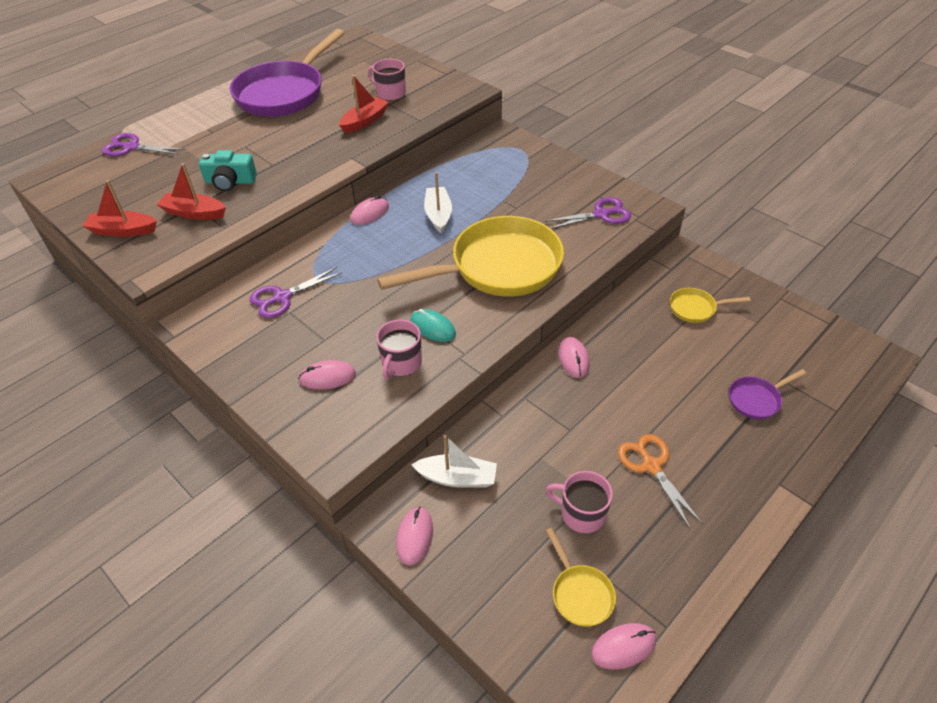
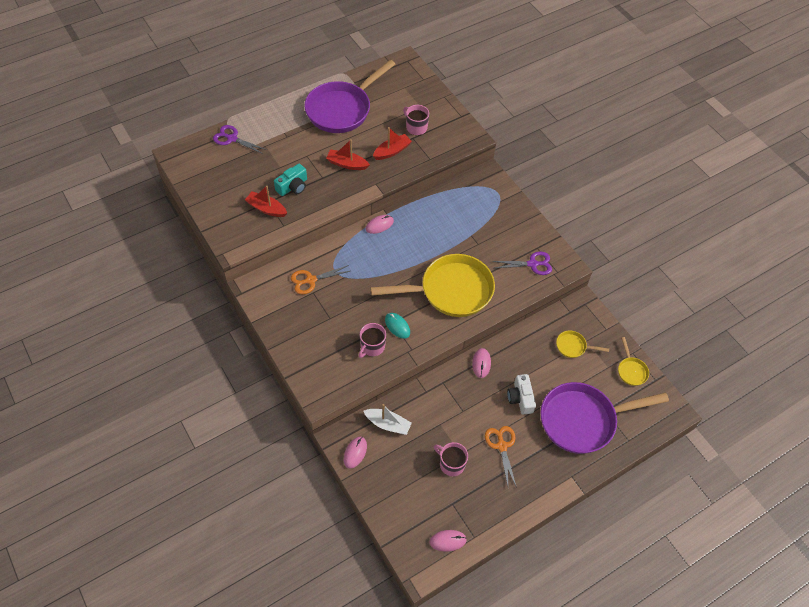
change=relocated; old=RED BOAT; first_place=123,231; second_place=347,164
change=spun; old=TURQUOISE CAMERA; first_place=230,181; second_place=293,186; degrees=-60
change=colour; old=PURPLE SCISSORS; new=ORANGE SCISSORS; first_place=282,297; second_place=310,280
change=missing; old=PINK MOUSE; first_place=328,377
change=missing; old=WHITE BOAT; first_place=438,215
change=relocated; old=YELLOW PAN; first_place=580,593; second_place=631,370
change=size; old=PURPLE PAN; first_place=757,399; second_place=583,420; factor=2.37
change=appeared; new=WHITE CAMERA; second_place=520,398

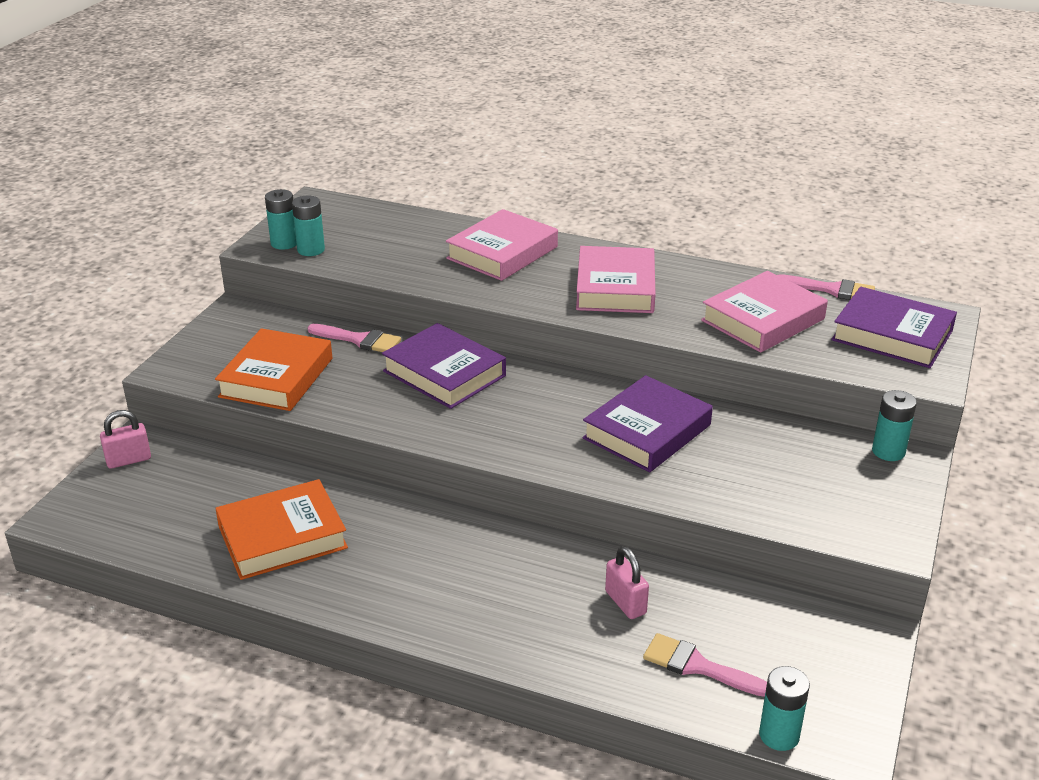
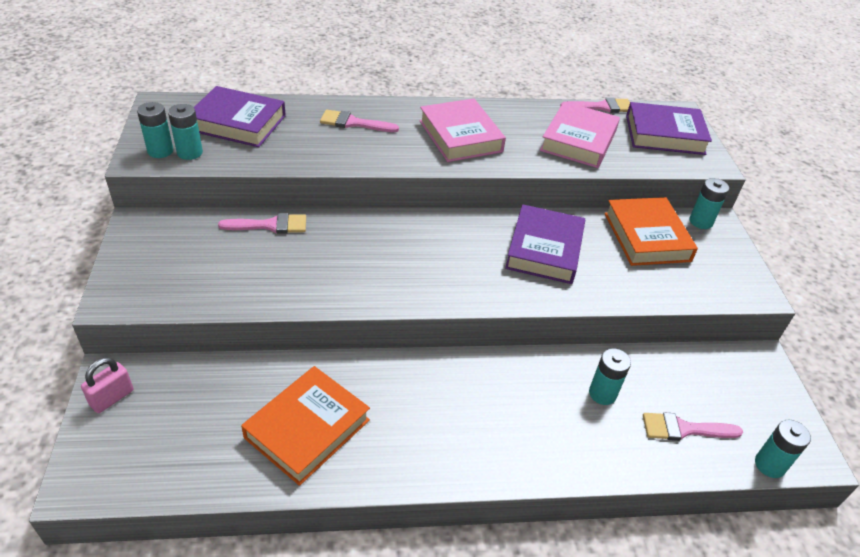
change=relocated; old=ORANGE BOOK; first_place=276,377; second_place=646,237
change=relocated; old=PURPLE BOOK; first_place=444,373; second_place=238,123
change=exchanged; old=PINK BOOK; new=PINK BRUSH; first_place=502,253; second_place=353,123
change=exchanged; old=PINK PADLOCK; new=TURQUOISE BATTERY; first_place=625,603; second_place=602,393

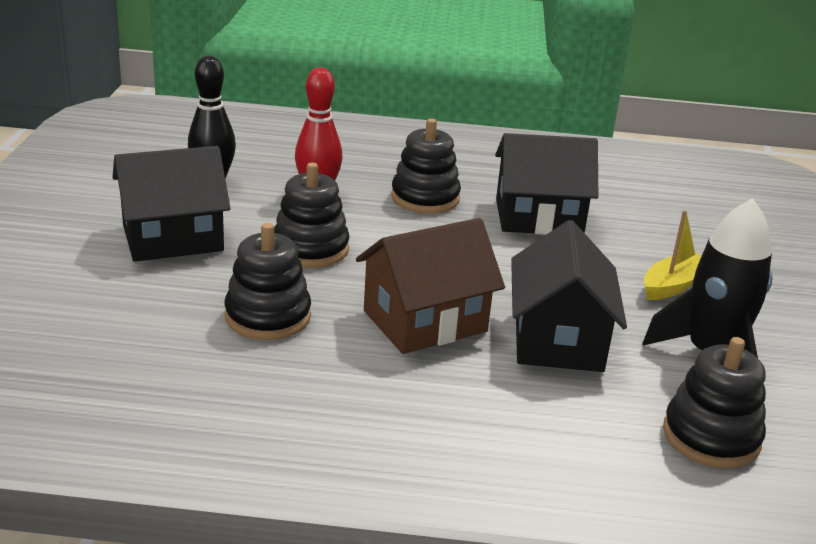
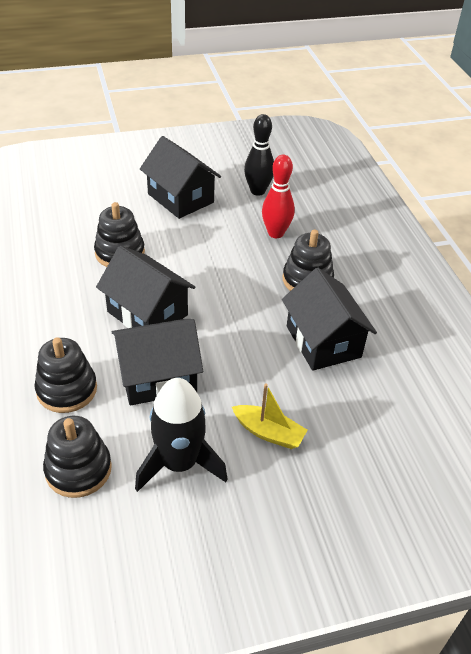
change=relocated; old=BLACK STACKING TOY; first_place=310,249; second_place=67,389
change=colour; old=BROWN HOUSE; new=BLACK HOUSE; first_place=425,321; second_place=147,313

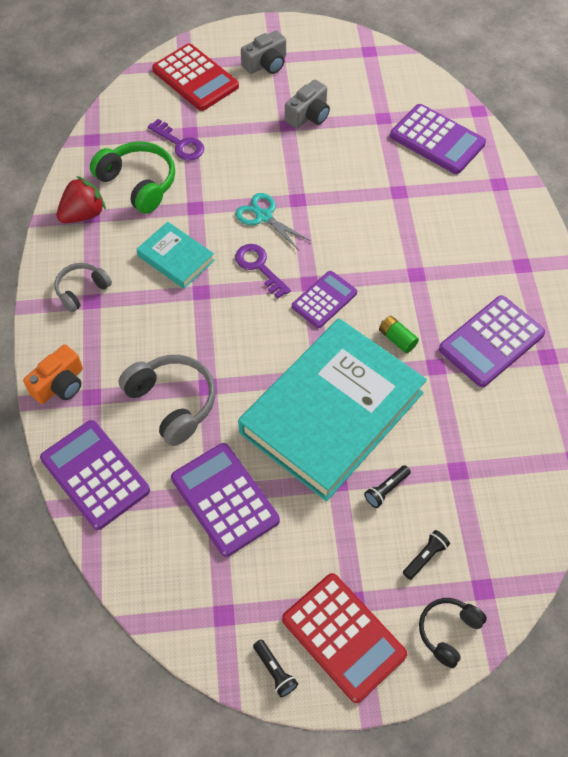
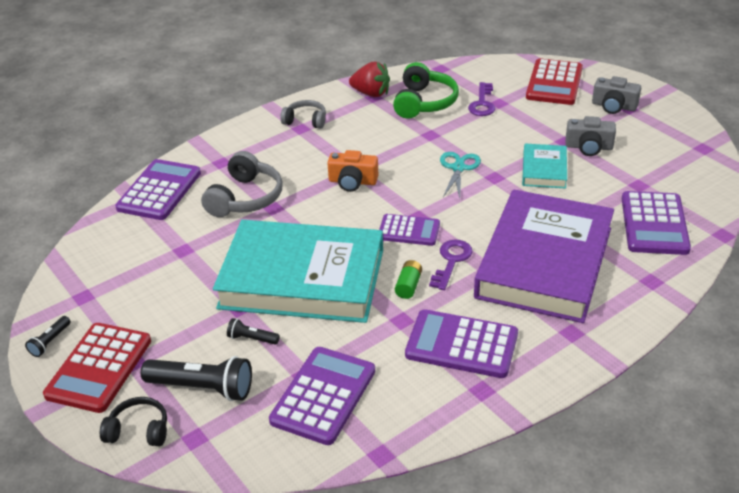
change=relocated; old=ORANGE CAMERA; first_place=60,384; second_place=352,182
change=relocated; old=TURQUOISE BOOK; first_place=176,258; second_place=544,170
change=relocated; old=PURPLE CALCULATOR; first_place=224,499; second_place=323,395
change=relocated; old=PURPLE KEY; first_place=259,267; second_place=451,261
change=size; old=BLACK FLASHLIGHT; first_place=425,557; second_place=202,388; factor=2.0
change=appeared; new=PURPLE BOOK; second_place=544,262

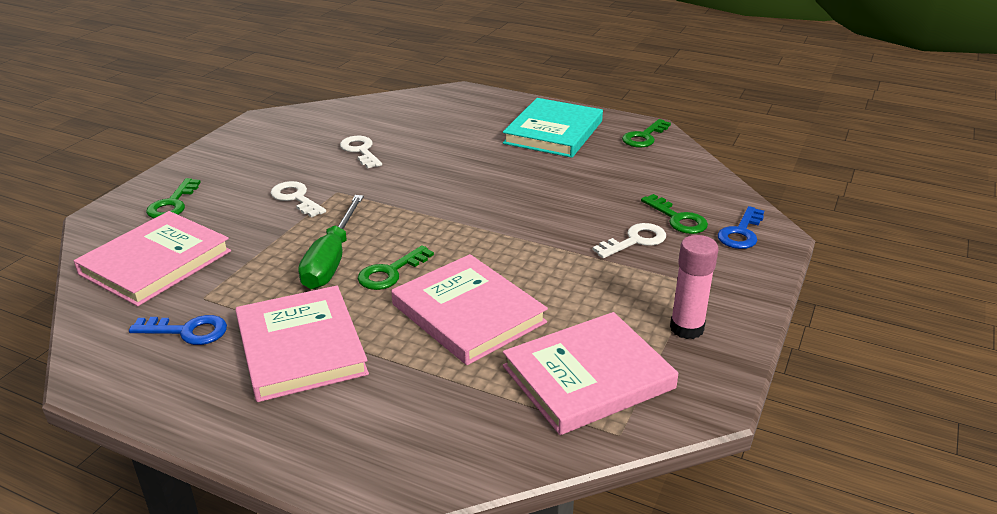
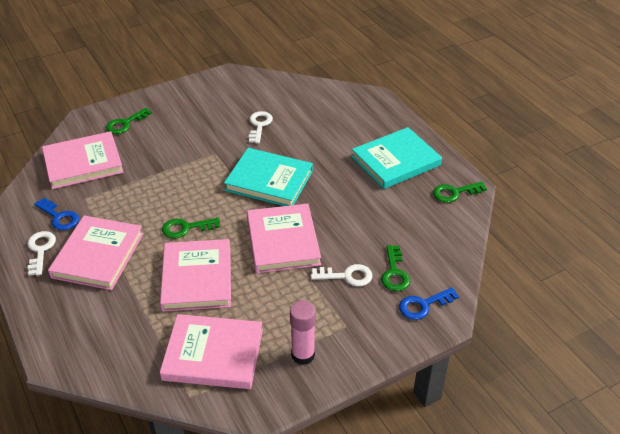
change=relocated; old=WHITE KEY; first_place=296,198; second_place=40,250
change=missing; old=GREEN SCREWDRIVER; first_place=331,260
change=appeared; new=TURQUOISE BOOK; second_place=269,181
change=appeared; new=PINK BOOK; second_place=283,241

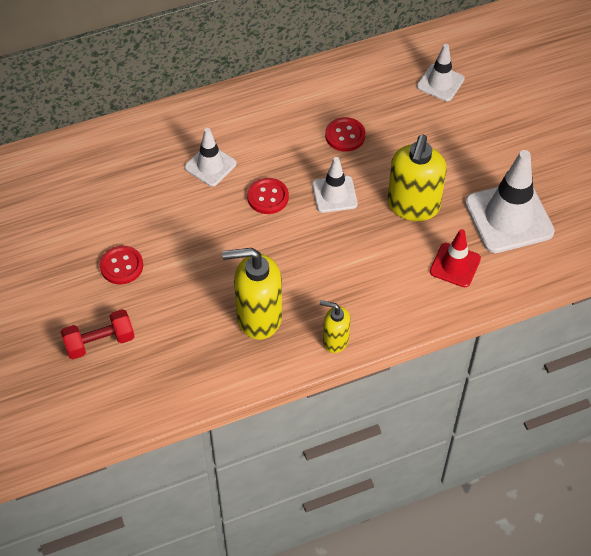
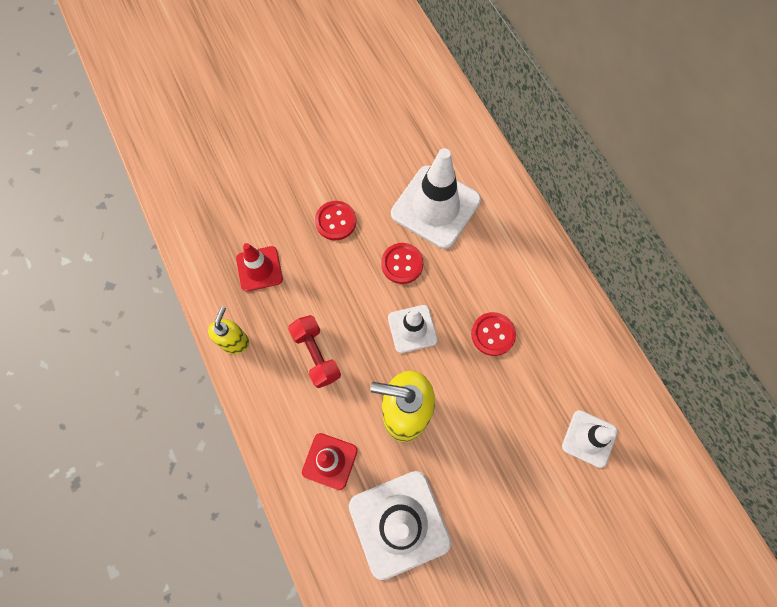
change=relocated; old=RED DUMBBELL; first_place=99,342; second_place=316,355
change=relocated; old=RED BUTTON; first_place=121,266; second_place=335,221
change=size; old=WHITE TRAFFIC CONE; first_place=210,165; second_place=435,207; factor=1.77
change=exchanged; old=YELLOW SOAP DISPENSER; new=RED TRAFFIC CONE; first_place=258,317; second_place=259,269

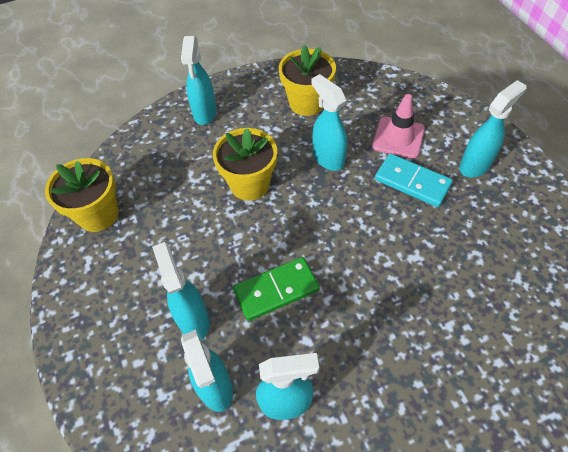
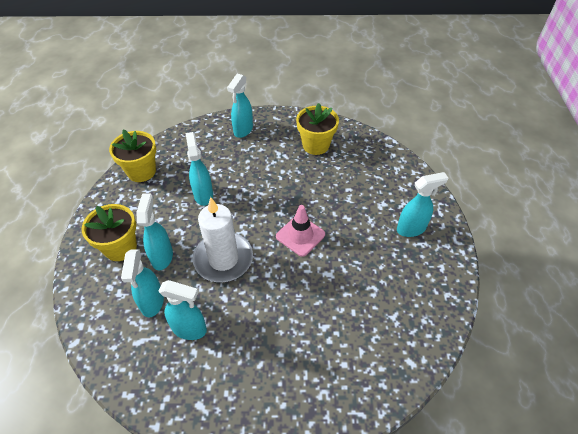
change=relocated; old=YELLOW FLOWER POT; first_place=249,184; second_place=120,247
change=exchanged; old=GREEN DOMINO; new=WHITE CANDLE; first_place=276,290; second_place=223,259
change=relocated; old=TURQUOISE SPRAY BOTTLE; first_place=328,158; second_place=203,195
change=relocated; old=PINK TRAFFIC CONE; first_place=398,137; second_place=300,235
change=missing; old=TURQUOISE DOMINO; first_place=412,182

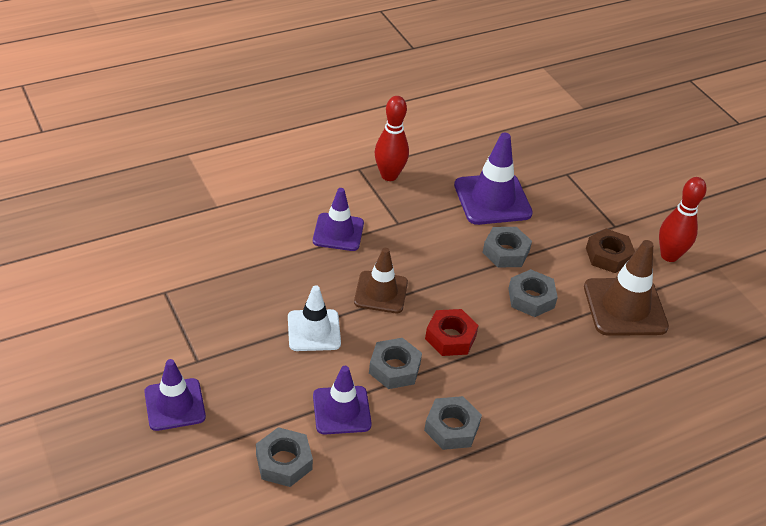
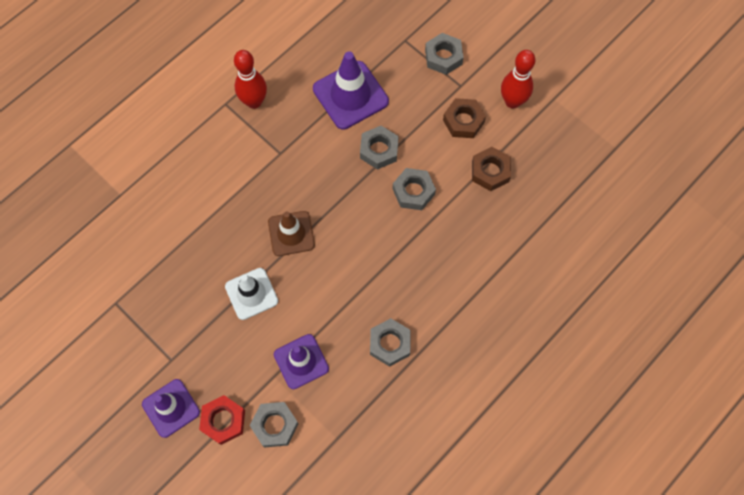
change=missing; old=PURPLE TRAFFIC CONE; first_place=338,232
change=relocated; old=GREY NUT; first_place=394,368; second_place=443,57
change=relocated; old=RED NUT; first_place=450,337; second_place=223,421
change=exchanged; old=BROWN TRAFFIC CONE; new=BROWN NUT; first_place=625,307; second_place=490,171

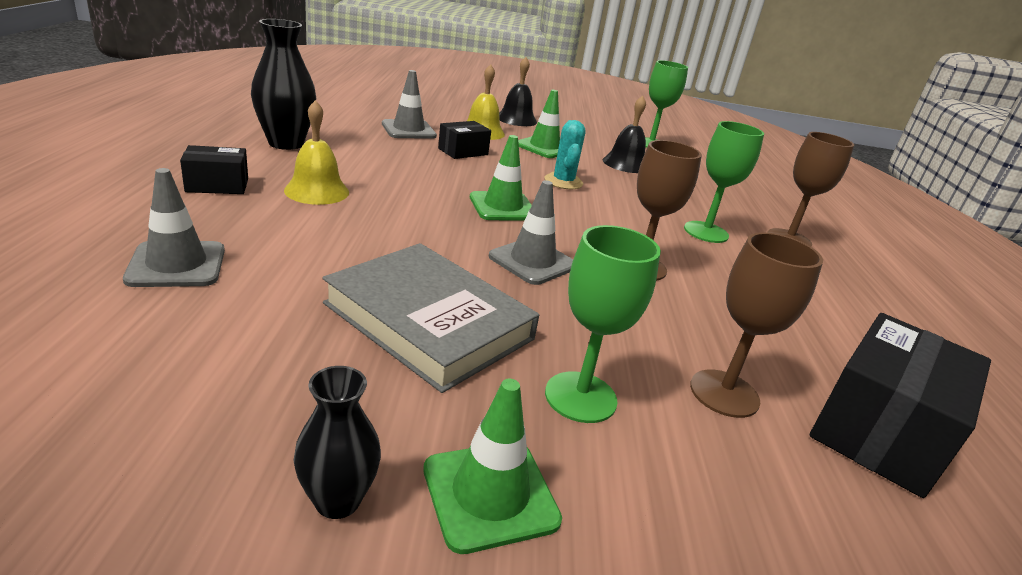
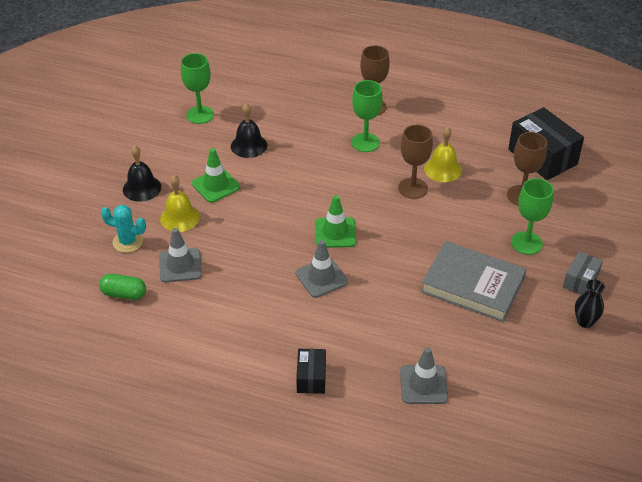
change=missing; old=BLACK VASE; first_place=286,143
change=relocated; old=YELLOW BELL; first_place=317,191; second_place=443,169
change=spun; old=GREY BOOK; first_place=428,321; second_place=472,285; degrees=60
change=exchanged; old=GREEN TRAFFIC CONE; new=GREY BOX; first_place=490,494; second_place=580,281
change=missing; old=BLACK BOX; first_place=463,151
change=relocated; old=GREY TRAFFIC CONE; first_place=532,261; second_place=321,277
change=relocated; old=TURQUOISE CACTUS; first_place=563,182; second_place=128,242
change=appeared; new=GREEN CAPSULE; second_place=124,294

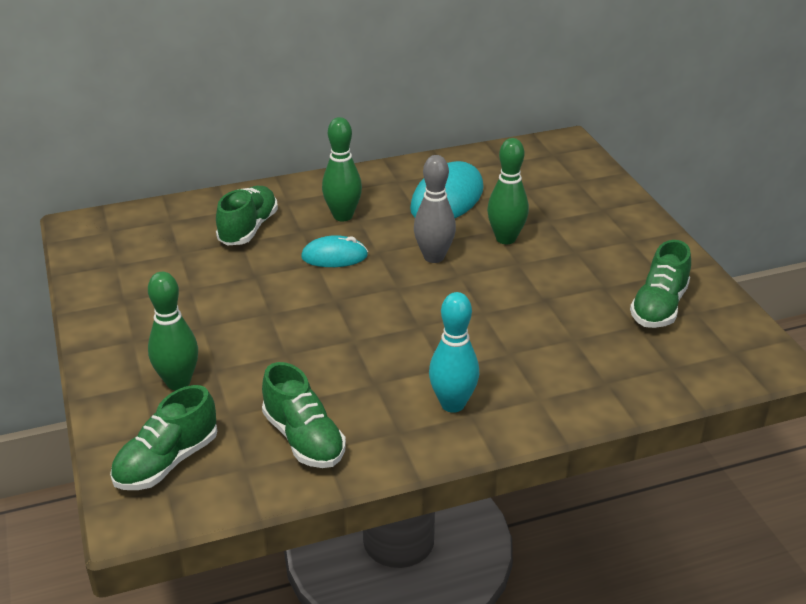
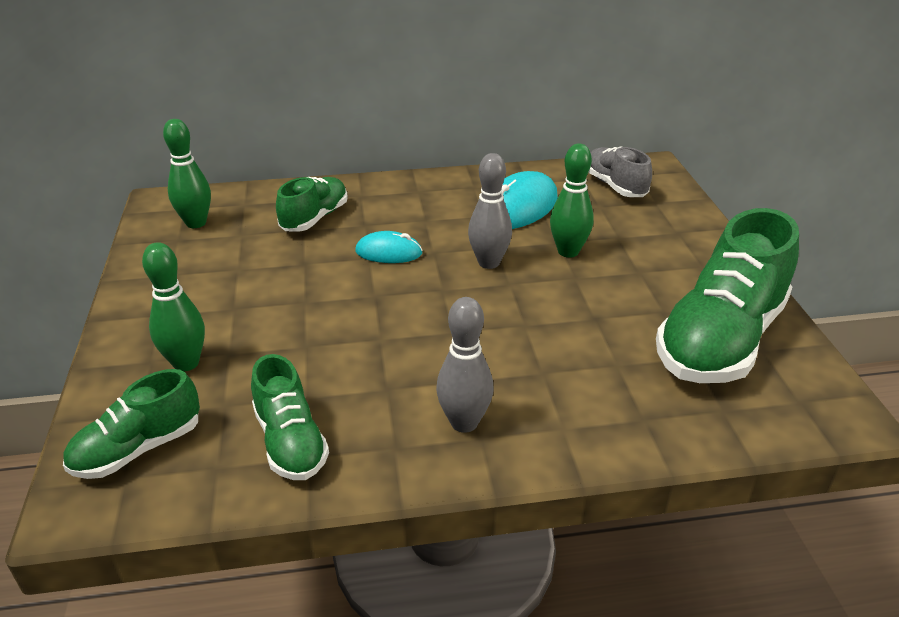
change=relocated; old=GREEN BOWLING PIN; first_place=343,216; second_place=196,223
change=colour; old=TURQUOISE BOWLING PIN; new=GREY BOWLING PIN; first_place=452,404; second_place=464,422
change=size; old=GREEN SHOE; first_place=659,307; second_place=720,340; factor=1.82
change=appeared; new=GREY SHOE; second_place=615,186

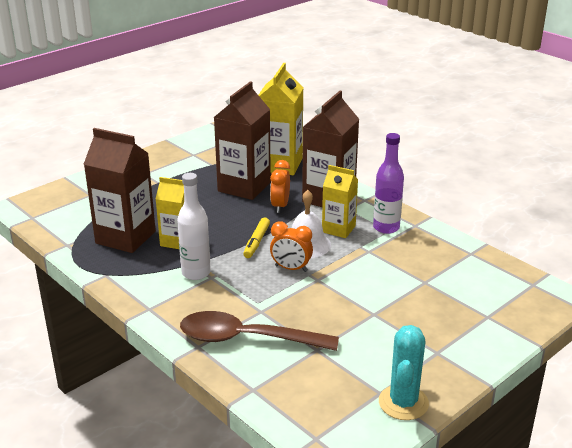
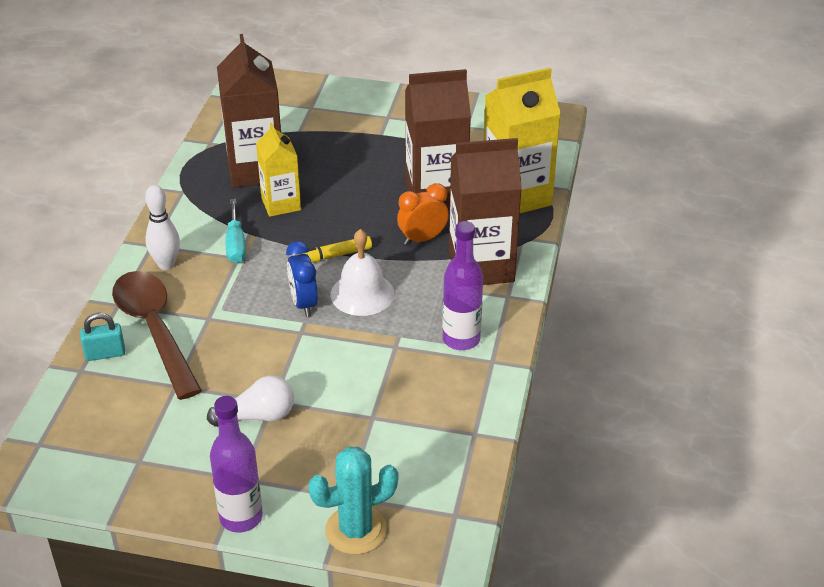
change=exchanged; old=WHITE BOTTLE; new=TURQUOISE SCREWDRIVER; first_place=196,273; second_place=236,244
change=colour; old=ORANGE CLOCK; new=BLUE CLOCK; first_place=291,268; second_place=304,304
change=missing; old=YELLOW CARTON; first_place=338,229
change=relocated; old=TURQUOISE CACTUS; first_place=403,403; second_place=356,530
change=appeared; new=TURQUOISE PADLOCK; second_place=105,354
change=appeared; new=WHITE BOWLING PIN; second_place=166,264
change=appeared; new=WHITE LIGHT BULB; second_place=258,416
change=appeared; new=PURPLE BOTTLE; second_place=241,517

